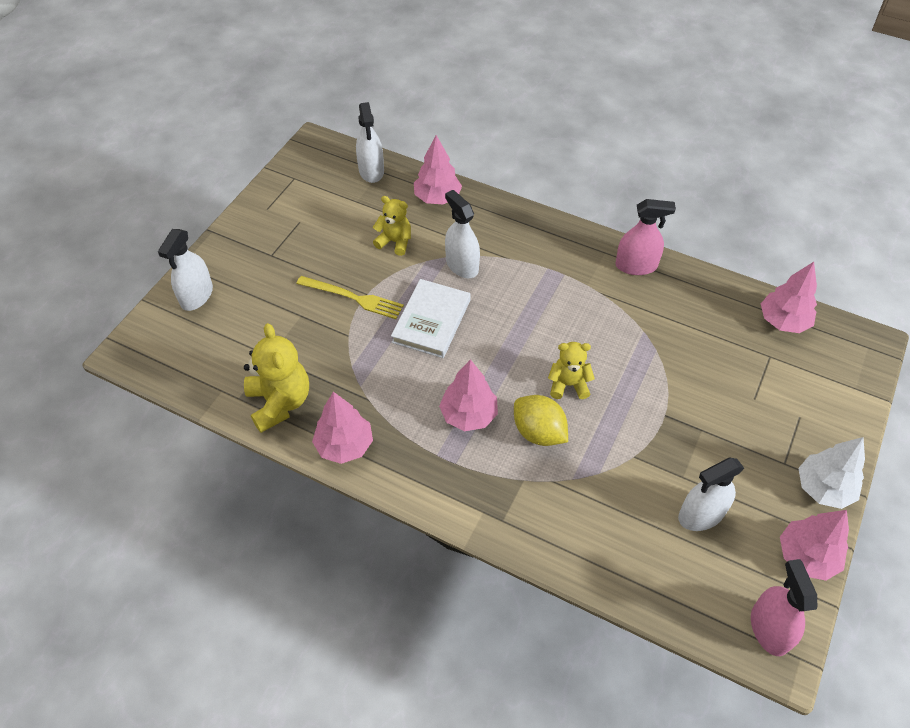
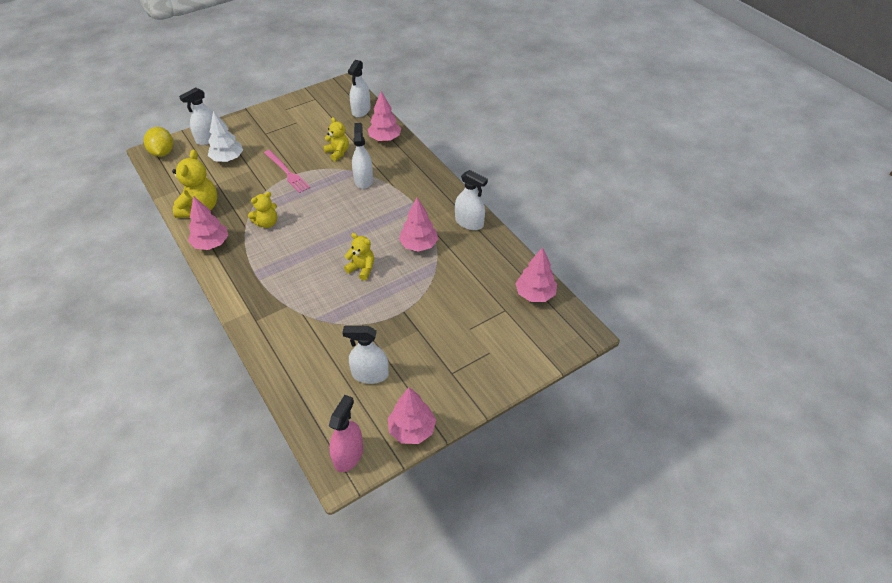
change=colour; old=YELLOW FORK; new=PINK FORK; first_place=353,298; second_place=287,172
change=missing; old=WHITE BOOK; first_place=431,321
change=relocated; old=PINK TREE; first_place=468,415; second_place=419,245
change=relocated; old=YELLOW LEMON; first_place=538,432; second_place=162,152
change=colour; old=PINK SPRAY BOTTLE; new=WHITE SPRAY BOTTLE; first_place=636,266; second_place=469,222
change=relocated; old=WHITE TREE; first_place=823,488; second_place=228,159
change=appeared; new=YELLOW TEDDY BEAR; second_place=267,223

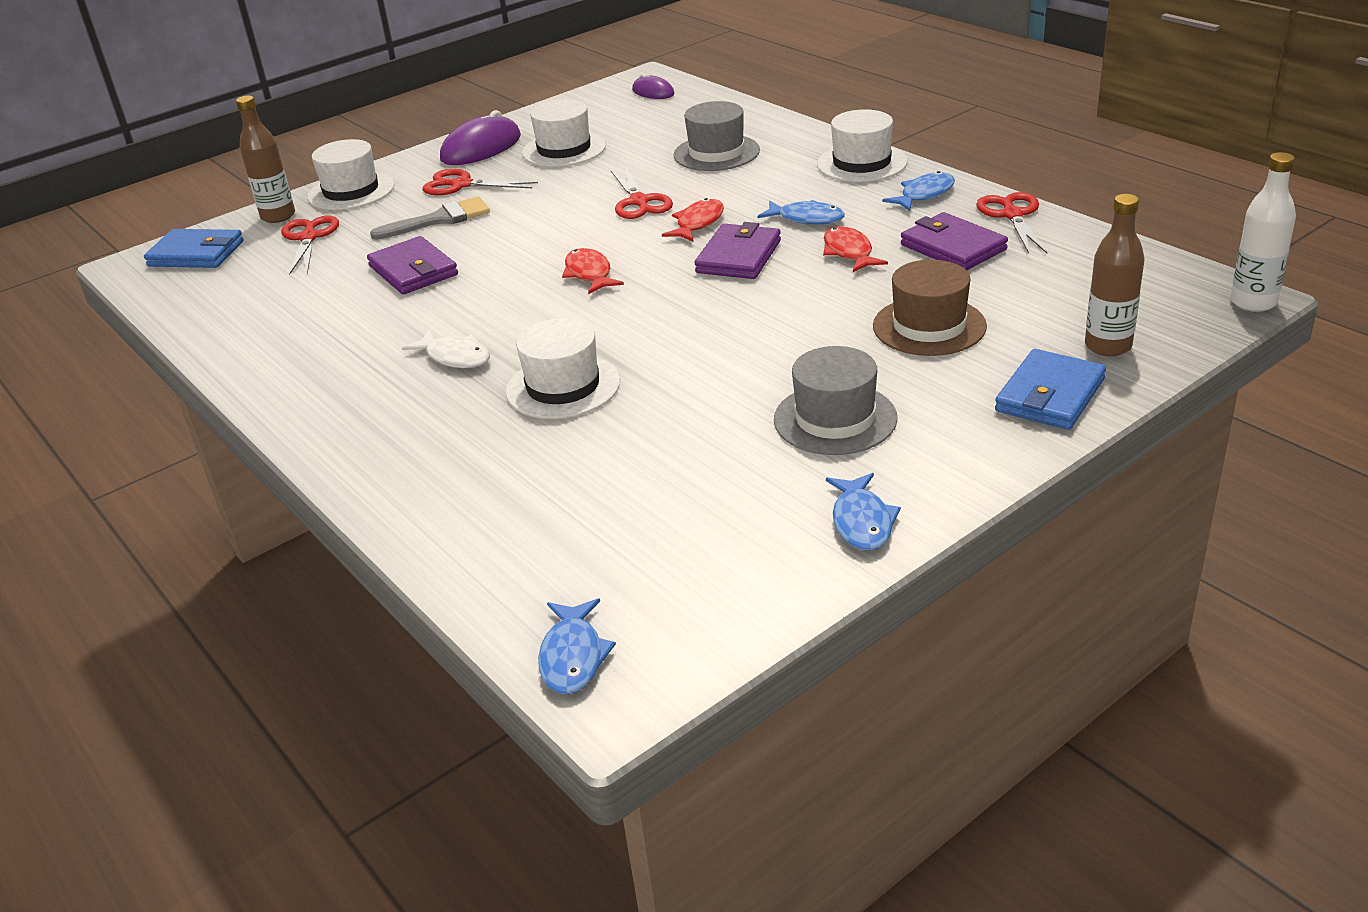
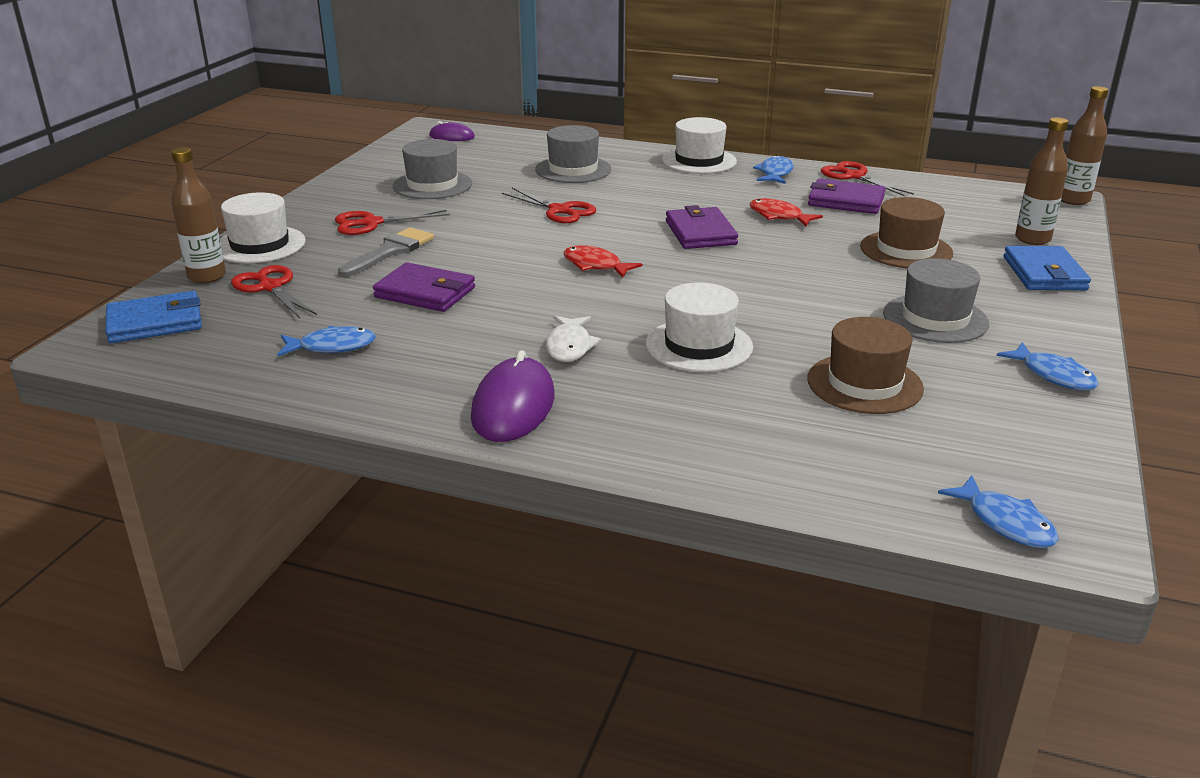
change=spun; old=WHITE FISH; first_place=455,357; second_place=569,346; degrees=90
change=relocated; old=PURPLE MOUSE; first_place=481,148; second_place=513,406
change=colour; old=WHITE HAT; new=GREY HAT; first_place=564,149; second_place=432,185
change=missing; old=RED FISH; first_place=698,223
change=relocated; old=BLUE FISH; first_place=807,218; second_place=332,347
change=colour; old=WHITE BOTTLE; new=BROWN BOTTLE; first_place=1253,302; second_place=1073,200
change=appeared; new=BROWN HAT; second_place=864,384

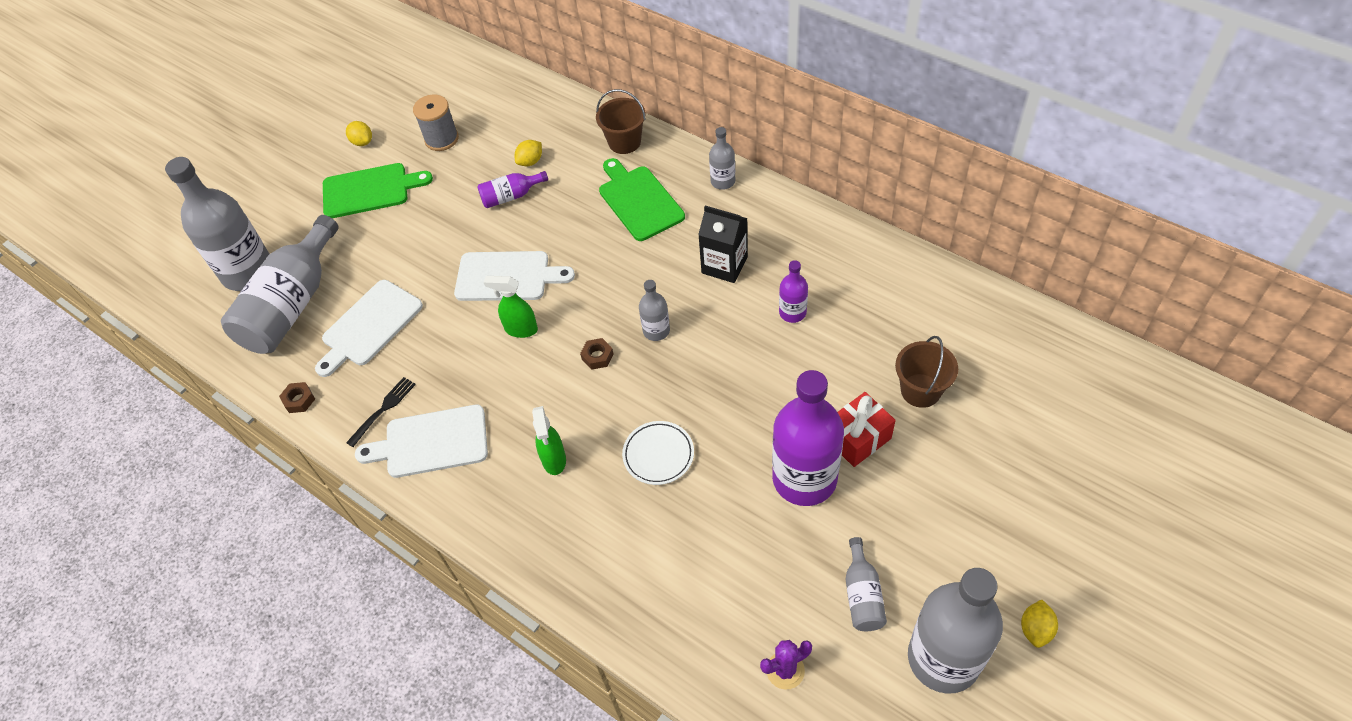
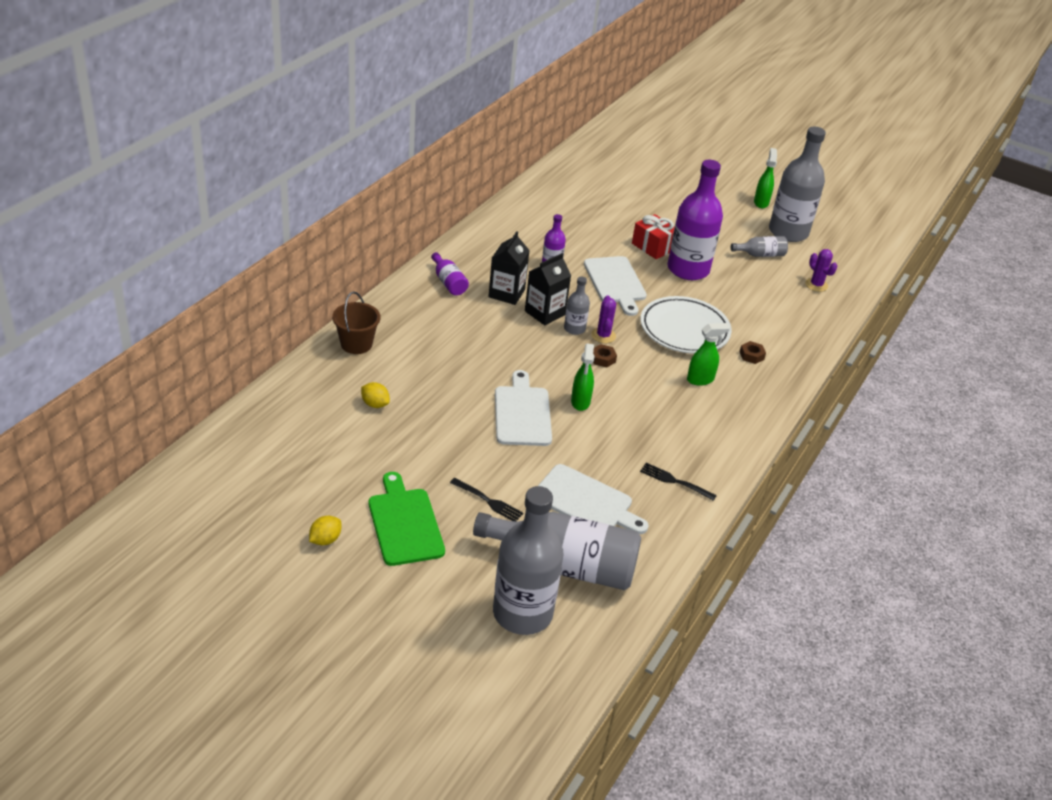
change=relocated; old=BROWN NUT; first_place=299,400; second_place=751,355
change=relocated; old=WHITE CUTTING BOARD; first_place=431,442; second_place=615,282
change=missing; old=GREY SPOOL; first_place=441,139
change=relocated; old=PURPLE BOTTLE; first_place=511,196; second_place=448,282
change=missing; old=GREEN CUTTING BOARD; first_place=639,200
change=size; old=WHITE PLATE; first_place=658,455; second_place=684,329; factor=1.74
change=missing; old=GREY BOTTLE; first_place=723,181
change=missing; old=BROWN BUCKET; first_place=920,390
change=exchanged; old=YELLOW LEMON; new=GREEN SPRAY BOTTLE; first_place=1035,629; second_place=761,202
change=appeared; new=BLACK FORK; second_place=488,501
change=appeared; new=BLACK CARTON; second_place=545,313
change=appeared; new=PURPLE CACTUS; second_place=603,335

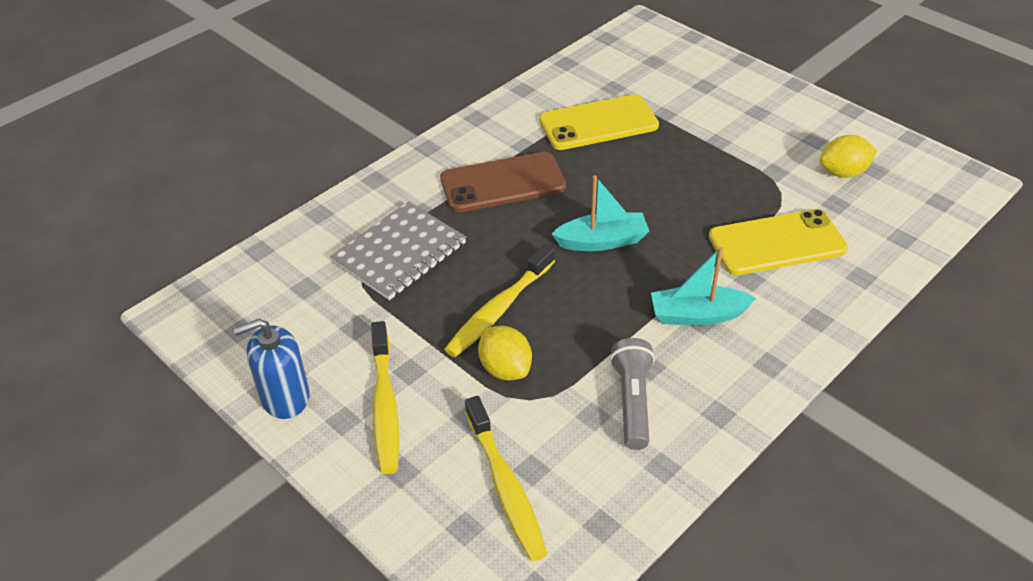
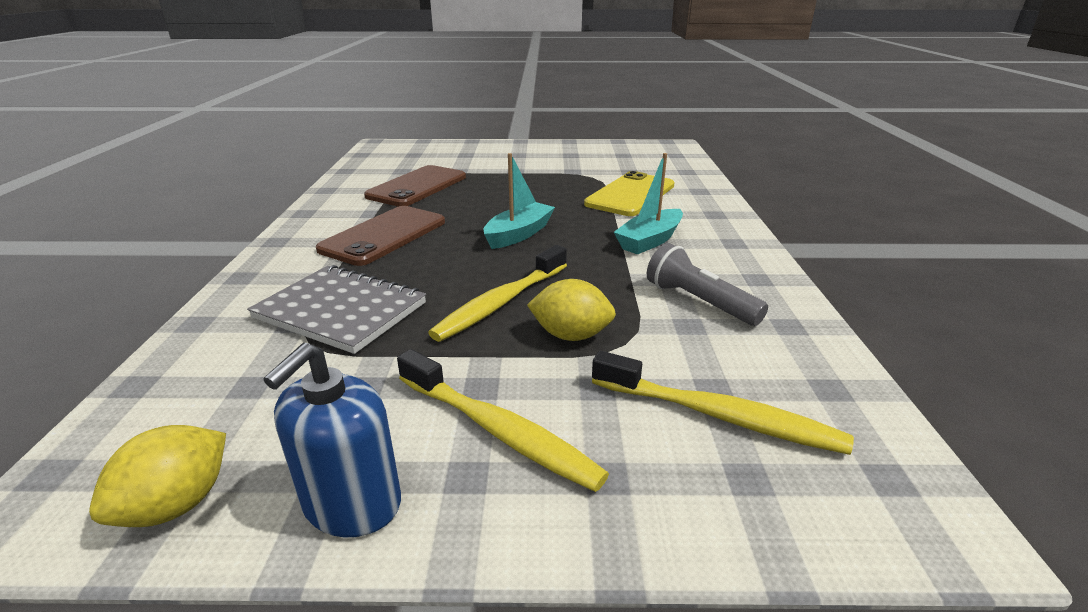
change=spun; old=GREY NOTEBOOK; first_place=400,253; second_place=341,311; degrees=-60
change=spun; old=YELLOW TOOTHBRUSH; first_place=499,309; second_place=501,303; degrees=45
change=colour; old=YELLOW PHONE; new=BROWN PHONE; first_place=598,123; second_place=417,187
change=relocated; old=YELLOW LEMON; first_place=843,172; second_place=177,505

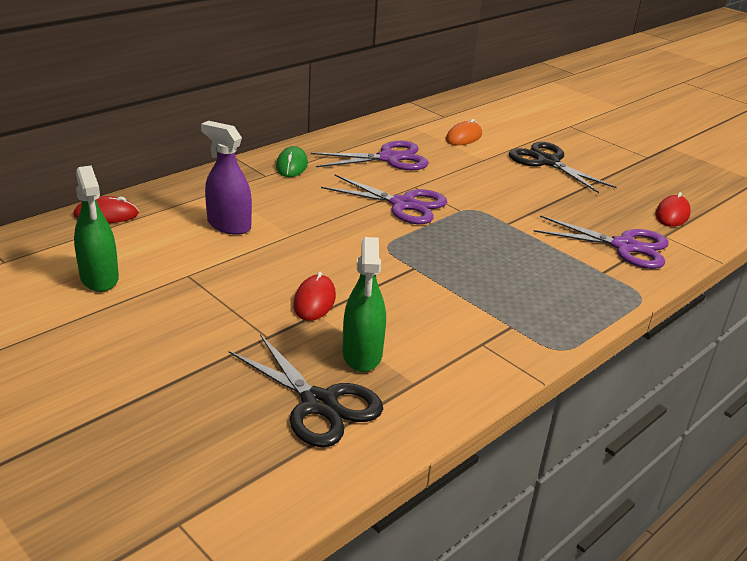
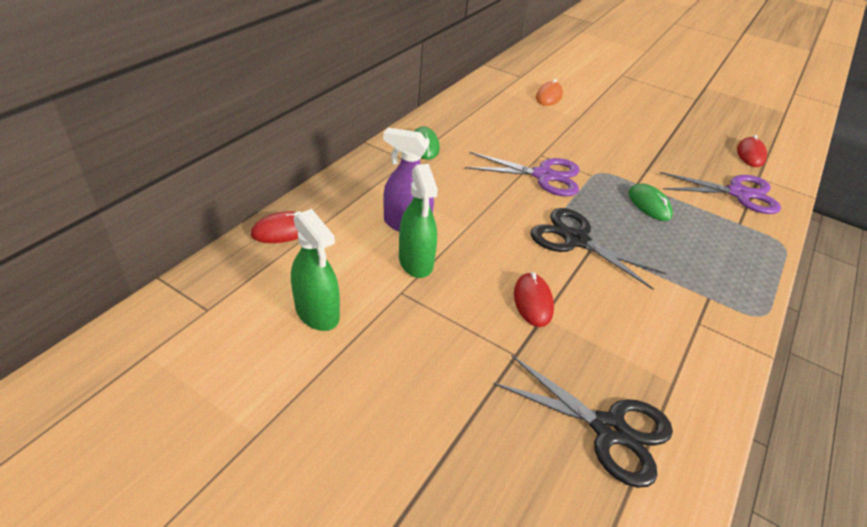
change=missing; old=PURPLE SCISSORS; first_place=389,158
change=relocated; old=GREEN SPRAY BOTTLE; first_place=362,354; second_place=416,261
change=relocated; old=BLACK SCISSORS; first_place=547,162; second_place=576,240
change=appeared; new=GREEN MOUSE; second_place=649,204

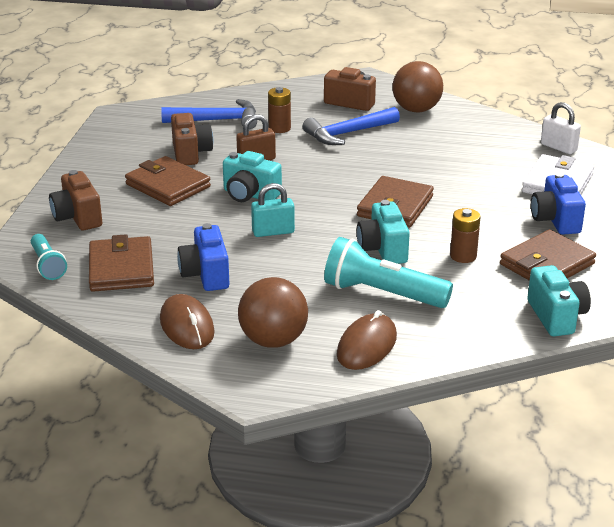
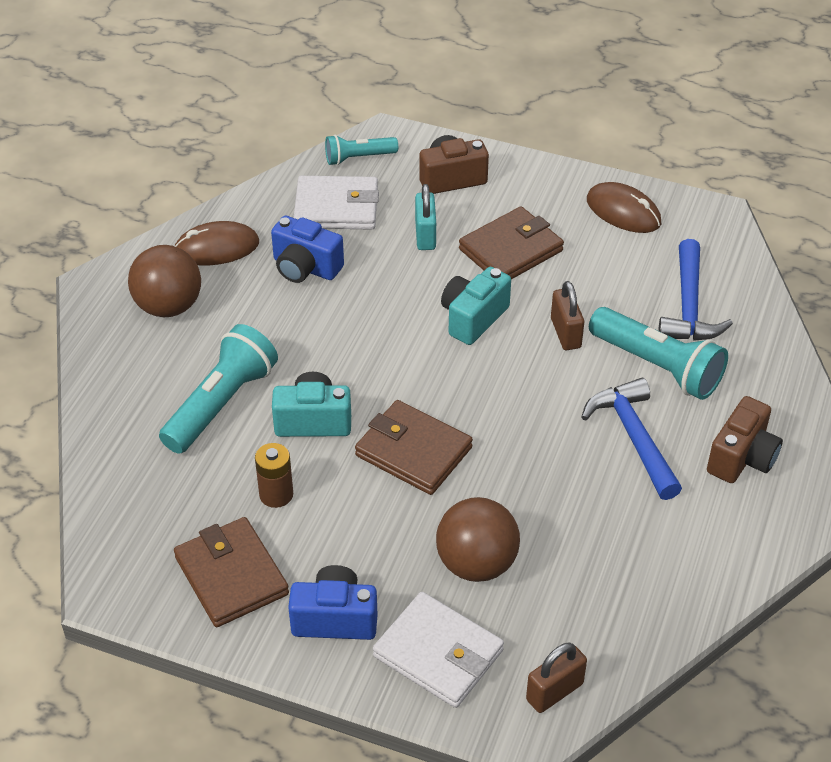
change=colour; old=BROWN WALLET; new=WHITE WALLET; first_place=121,269; second_place=336,207
change=missing; old=BROWN CAMERA; first_place=190,153
change=spun; old=BLUE CAMERA; first_place=206,275; second_place=305,267; degrees=-150
change=relocated; old=TURQUOISE PADLOCK; first_place=273,232; second_place=425,235
change=exchanged; old=BROWN BATTERY; new=TURQUOISE FLASHLIGHT; first_place=279,128; second_place=658,366
change=relocated; old=BROWN MOUSE; first_place=367,346; second_place=623,212
change=relocated; old=BROWN BALL; first_place=416,110; second_place=476,563
change=missing; old=TURQUOISE CAMERA; first_place=556,316
change=colour; old=WHITE PADLOCK; new=BROWN PADLOCK; first_place=558,147; second_place=554,692

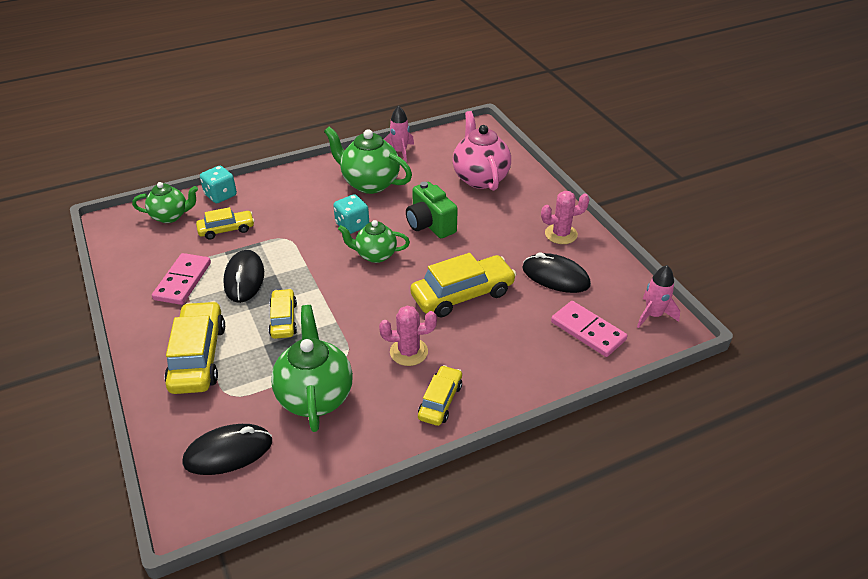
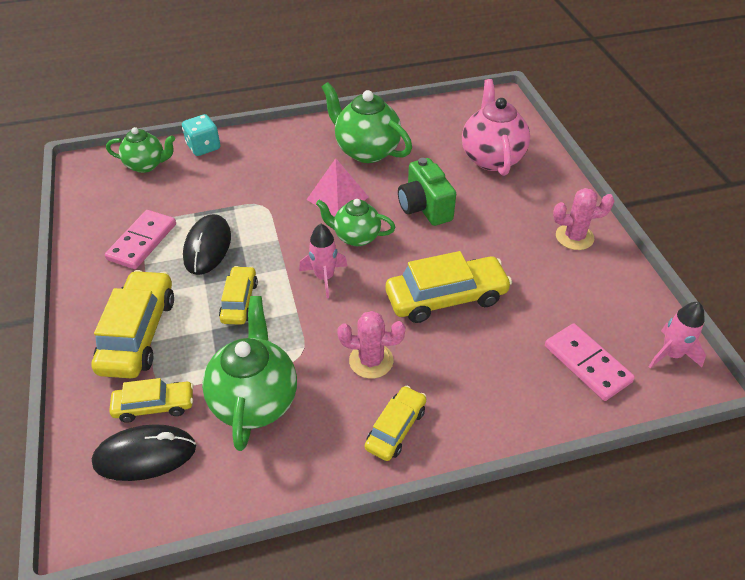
change=relocated; old=YELLOW CAR; first_place=226,229; second_place=154,406
change=exchanged; old=TURQUOISE DICE; new=PINK PYRAMID; first_place=352,225; second_place=337,198
change=relocated; old=PINK ROCKET; first_place=400,152; second_place=324,277
change=missing; old=BLACK MOUSE; first_place=555,277

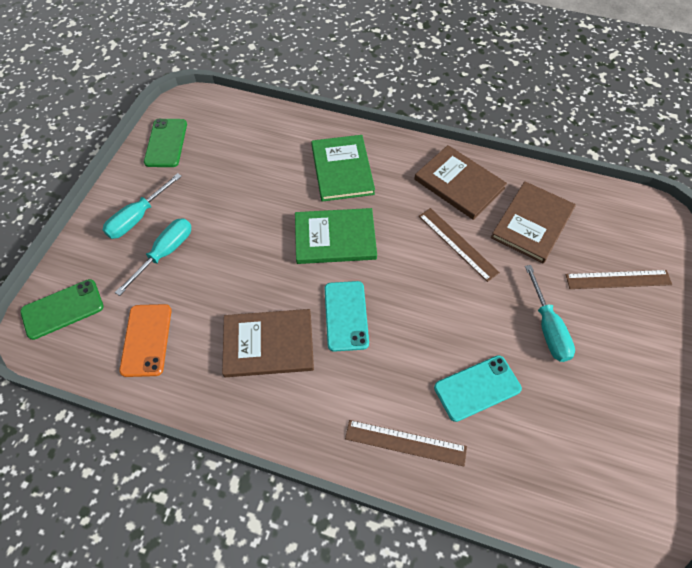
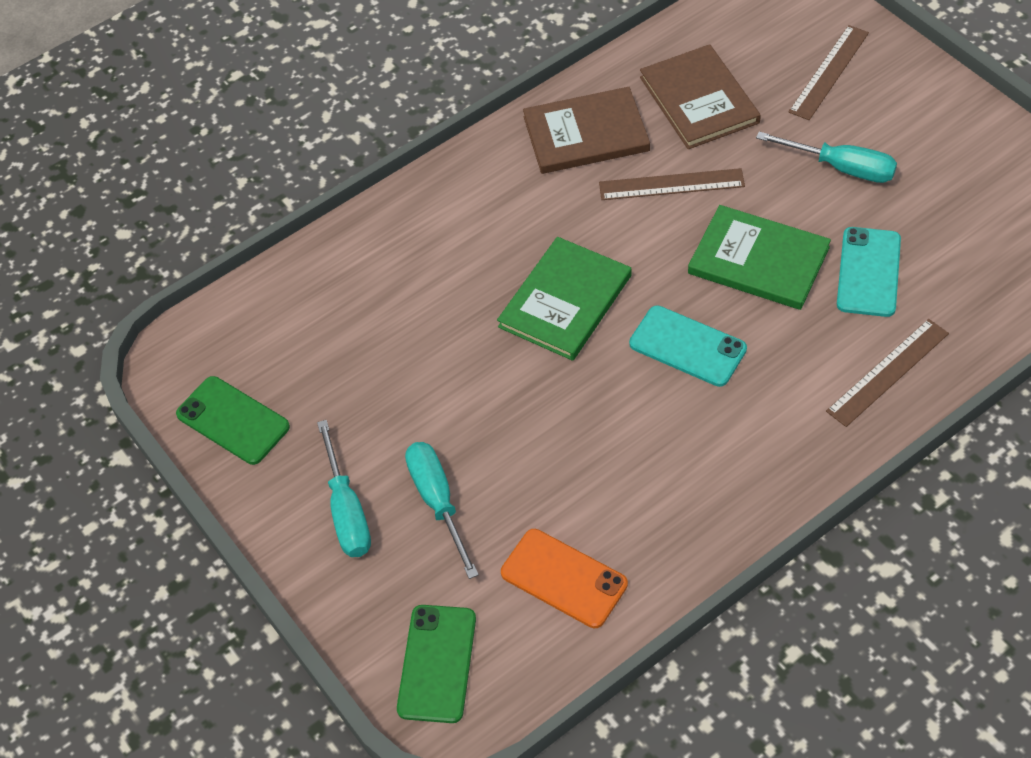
change=missing; old=BROWN BOOK; first_place=268,344
change=relocated; old=GREEN BOOK; first_place=342,169; second_place=758,260

